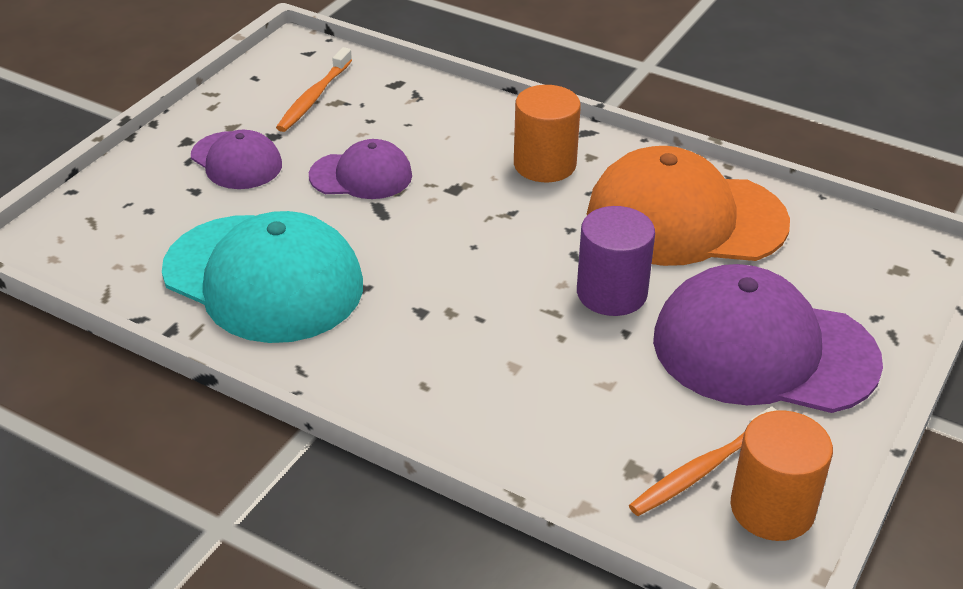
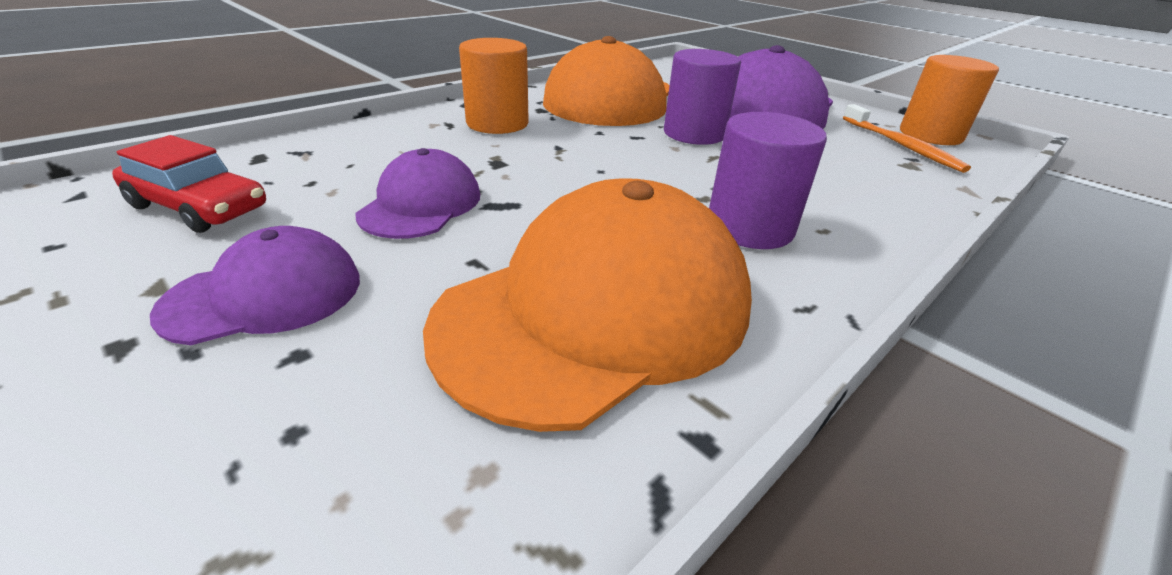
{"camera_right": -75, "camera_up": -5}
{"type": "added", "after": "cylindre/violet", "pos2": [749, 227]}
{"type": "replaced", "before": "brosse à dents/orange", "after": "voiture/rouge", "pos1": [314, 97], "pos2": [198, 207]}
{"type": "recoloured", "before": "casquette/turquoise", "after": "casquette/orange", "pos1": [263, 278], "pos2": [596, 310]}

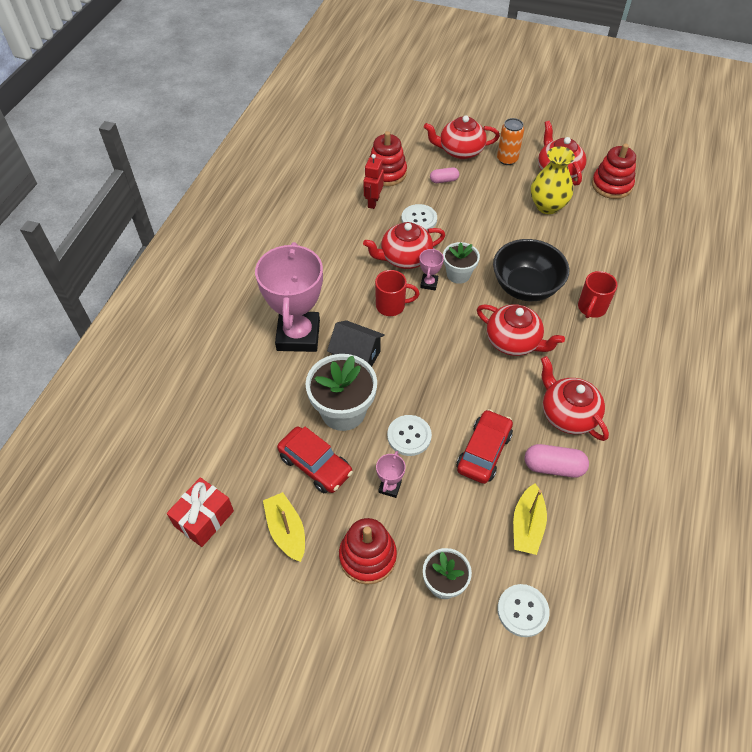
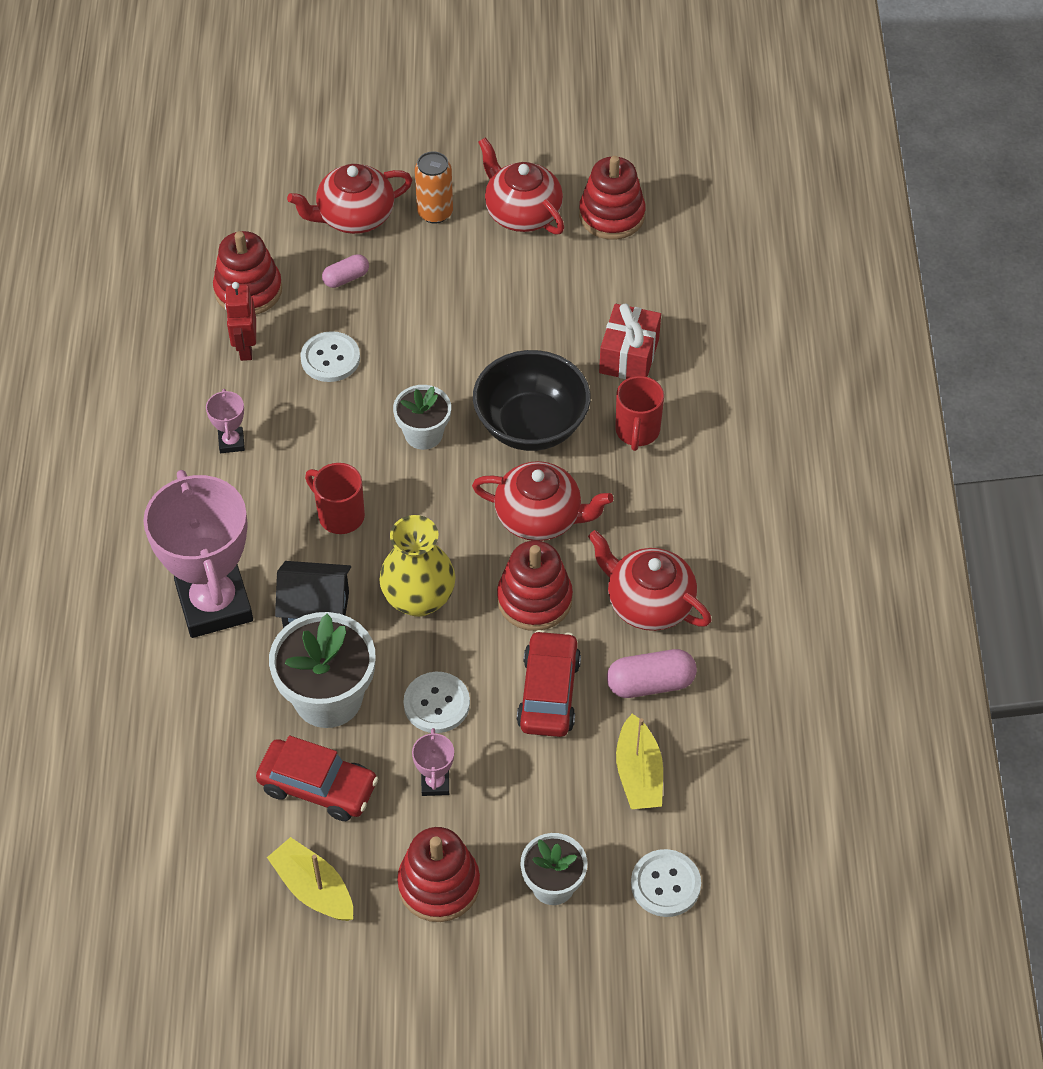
{"camera_right": -20, "camera_up": 0}
{"type": "removed", "before": "théière/rouge", "pos1": [404, 258]}
{"type": "added", "after": "jouet à empiler/rouge", "pos2": [534, 599]}
{"type": "moved", "before": "cadeau/rouge", "pos1": [204, 518], "pos2": [629, 356]}
{"type": "moved", "before": "trophée/rose", "pos1": [429, 283], "pos2": [231, 442]}
{"type": "moved", "before": "vase/jaune", "pos1": [547, 206], "pos2": [419, 599]}
{"type": "turned", "before": "tasse/rouge", "pos1": [391, 306], "pos2": [340, 515], "turn": -120}

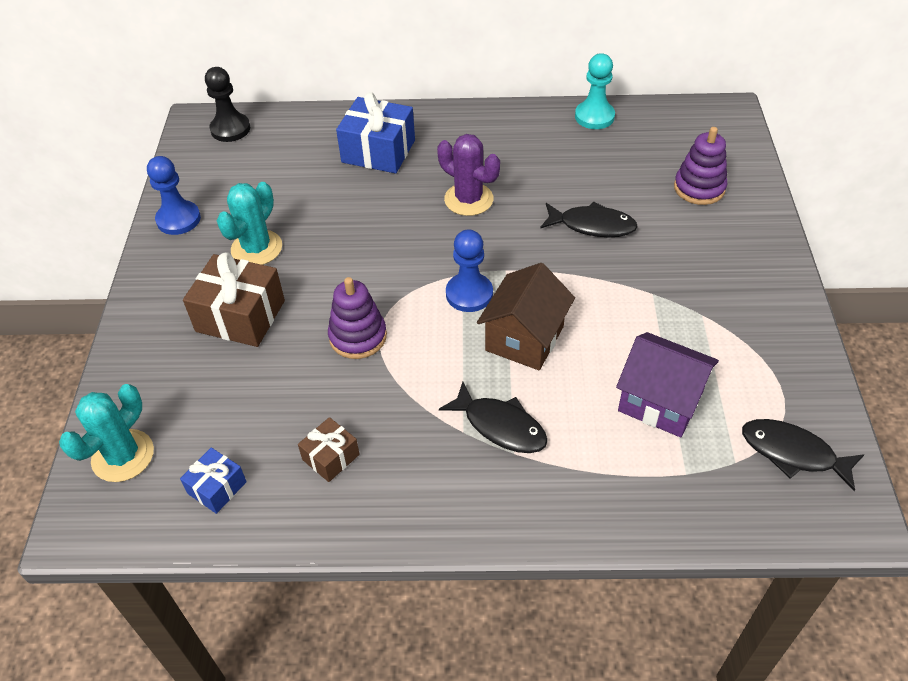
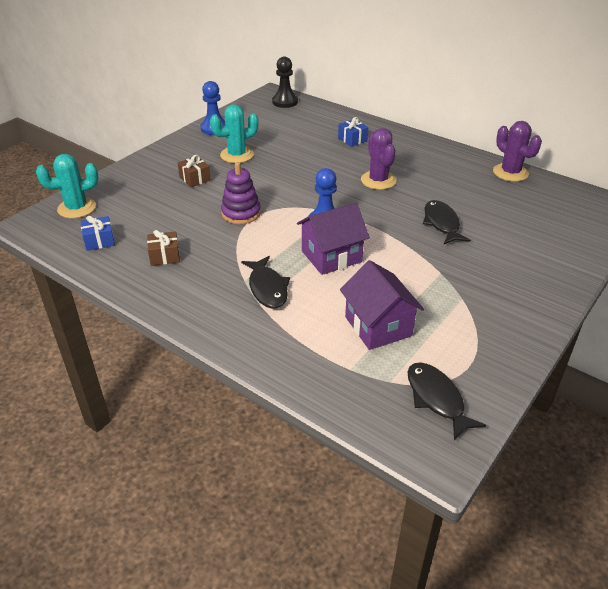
{"camera_right": 35, "camera_up": -10}
{"type": "removed", "before": "jouet à empiler/violet", "pos1": [699, 188]}
{"type": "replaced", "before": "pion/turquoise", "after": "cactus/violet", "pos1": [594, 116], "pos2": [510, 173]}
{"type": "recoloured", "before": "maison/marron", "after": "maison/violet", "pos1": [524, 338], "pos2": [331, 256]}
{"type": "turned", "before": "poisson/noir", "pos1": [592, 225], "pos2": [442, 223], "turn": -150}
{"type": "resized", "before": "cadeau/marron", "pos1": [240, 316], "pos2": [195, 179], "scale": 0.54}
{"type": "resized", "before": "cadeau/bleu", "pos1": [378, 151], "pos2": [352, 139], "scale": 0.54}

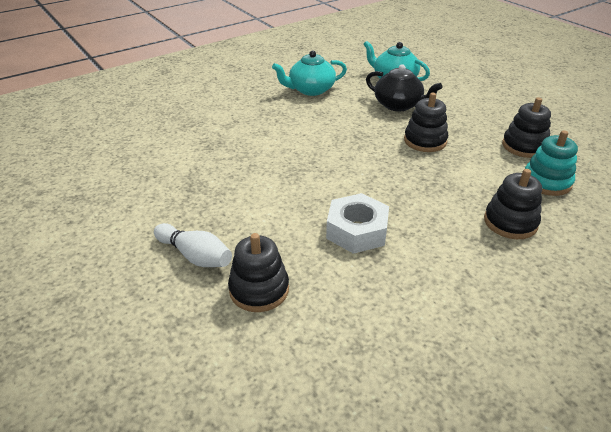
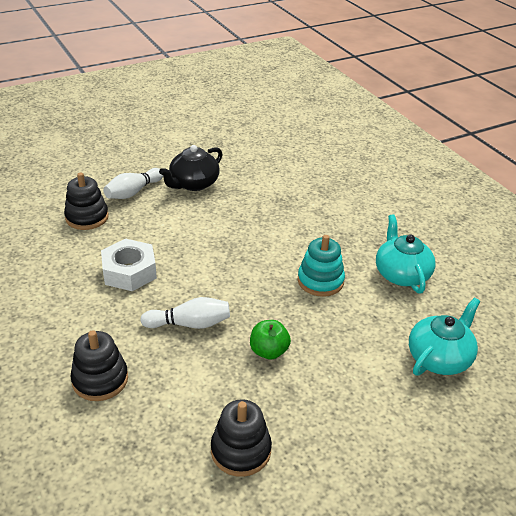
{"camera_right": 95, "camera_up": 0}
{"type": "added", "after": "quille/blanc", "pos2": [189, 324]}
{"type": "moved", "before": "théière/noir", "pos1": [399, 105], "pos2": [193, 184]}
{"type": "moved", "before": "jouet à empiler/turquoise", "pos1": [546, 182], "pos2": [320, 281]}
{"type": "replaced", "before": "jouet à empiler/noir", "after": "pomme/vert", "pos1": [425, 141], "pos2": [269, 351]}

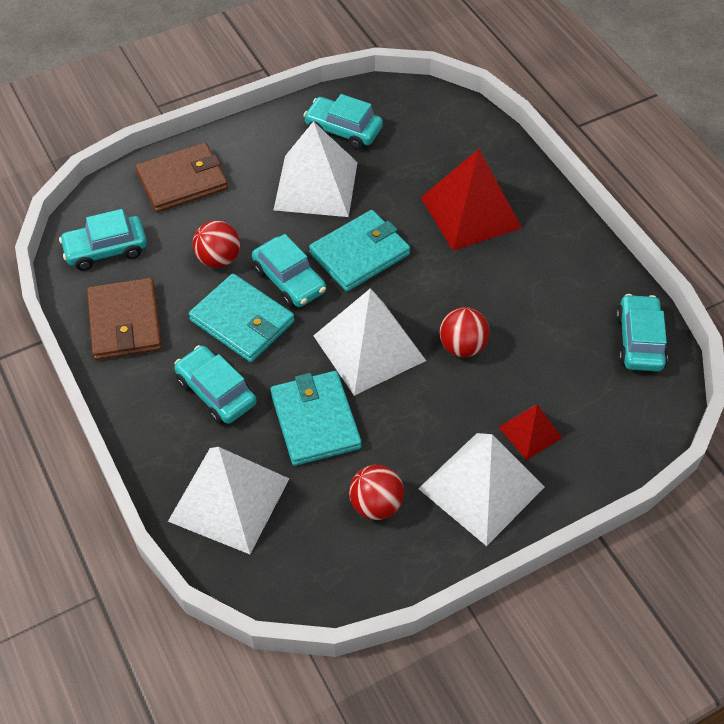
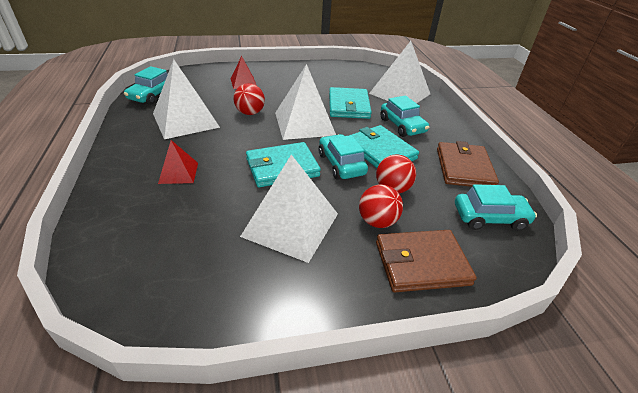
{"camera_right": -165, "camera_up": -15}
{"type": "removed", "before": "voiture/turquoise", "pos1": [343, 130]}
{"type": "moved", "before": "balle/rouge", "pos1": [376, 504], "pos2": [377, 221]}
{"type": "moved", "before": "pyramide/blanc", "pos1": [481, 488], "pos2": [185, 120]}
{"type": "resized", "before": "pyramide/rouge", "pos1": [470, 212], "pos2": [178, 173], "scale": 0.52}

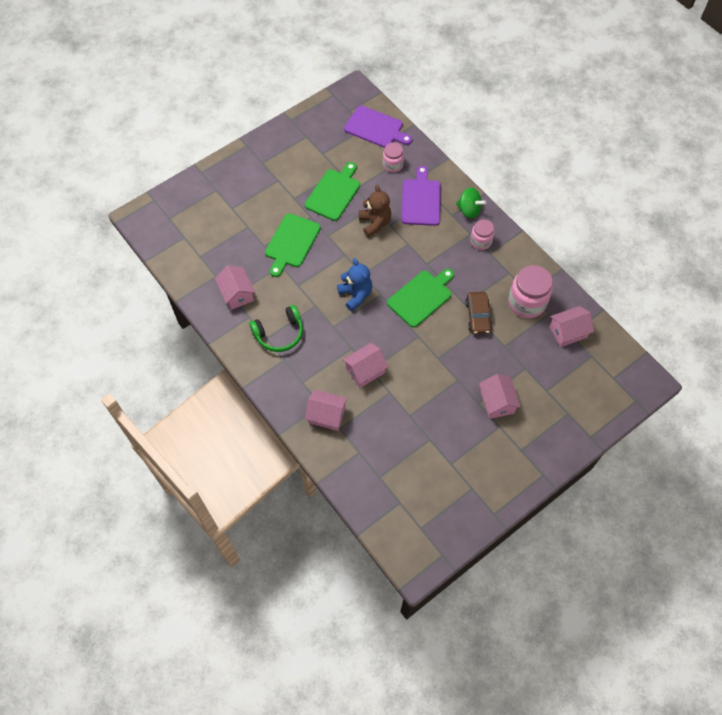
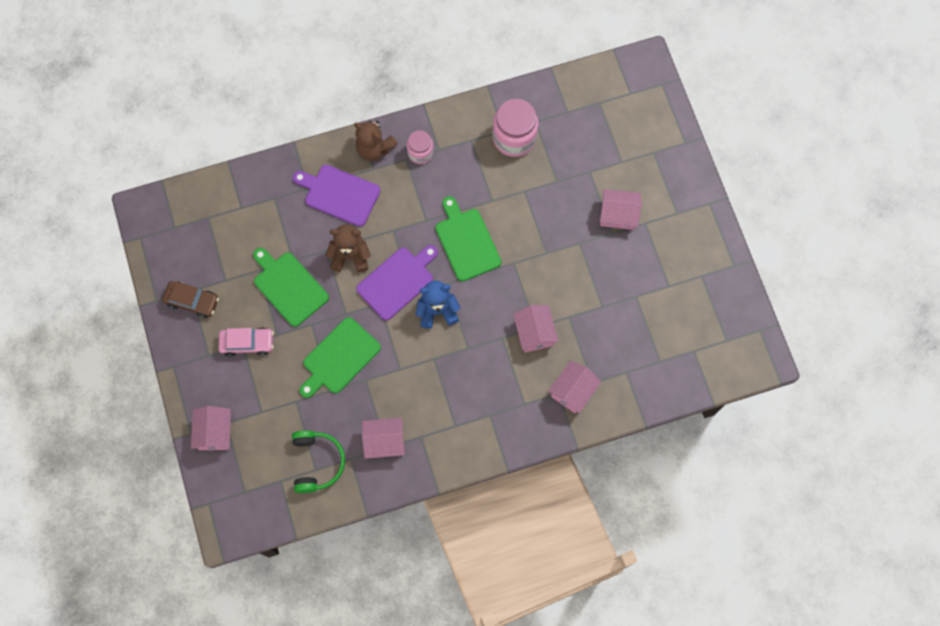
{"camera_right": -70, "camera_up": 10}
{"type": "removed", "before": "bocal/rose", "pos1": [392, 165]}
{"type": "added", "after": "voiture/rose", "pos2": [247, 343]}
{"type": "moved", "before": "casque audio/vert", "pos1": [279, 333], "pos2": [317, 462]}
{"type": "moved", "before": "planche à découper/violet", "pos1": [375, 128], "pos2": [397, 281]}
{"type": "moved", "before": "voiture/marron", "pos1": [478, 316], "pos2": [192, 301]}
{"type": "moved", "before": "maison/rose", "pos1": [568, 332], "pos2": [215, 432]}
{"type": "replaced", "before": "toupie/vert", "after": "ours en peluche/marron", "pos1": [469, 210], "pos2": [374, 148]}
{"type": "turned", "before": "planche à découper/vert", "pos1": [291, 243], "pos2": [339, 358], "turn": 90}

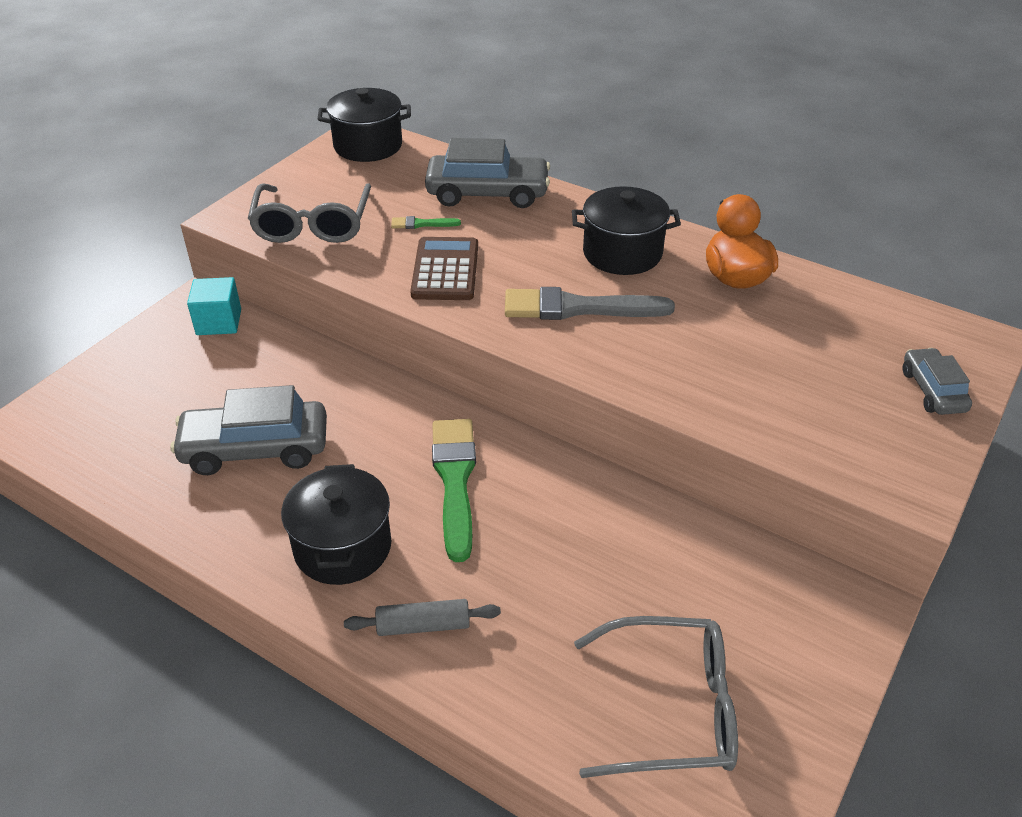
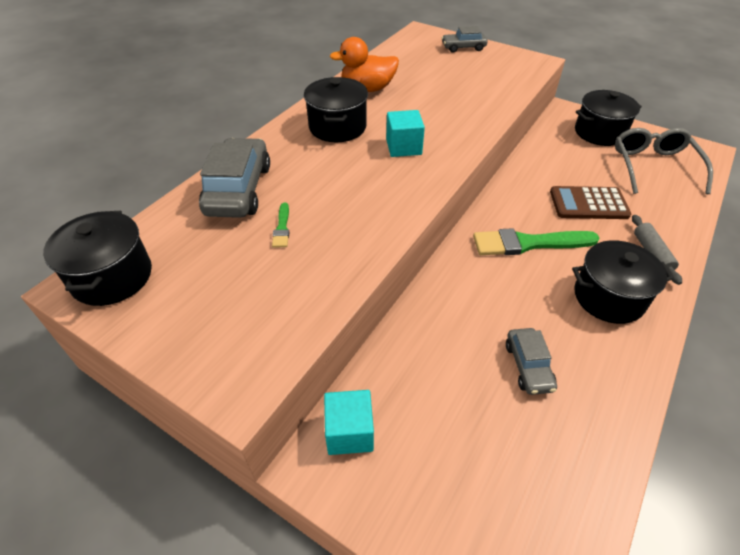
{"camera_right": -90, "camera_up": 5}
{"type": "removed", "before": "lunettes/gris", "pos1": [312, 225]}
{"type": "added", "after": "marmite/noir", "pos2": [599, 133]}
{"type": "moved", "before": "calculatrice/marron", "pos1": [445, 270], "pos2": [588, 204]}
{"type": "replaced", "before": "pinceau/gris", "after": "cube/turquoise", "pos1": [579, 308], "pos2": [403, 147]}
{"type": "resized", "before": "voiture/gris", "pos1": [255, 449], "pos2": [528, 366], "scale": 0.57}

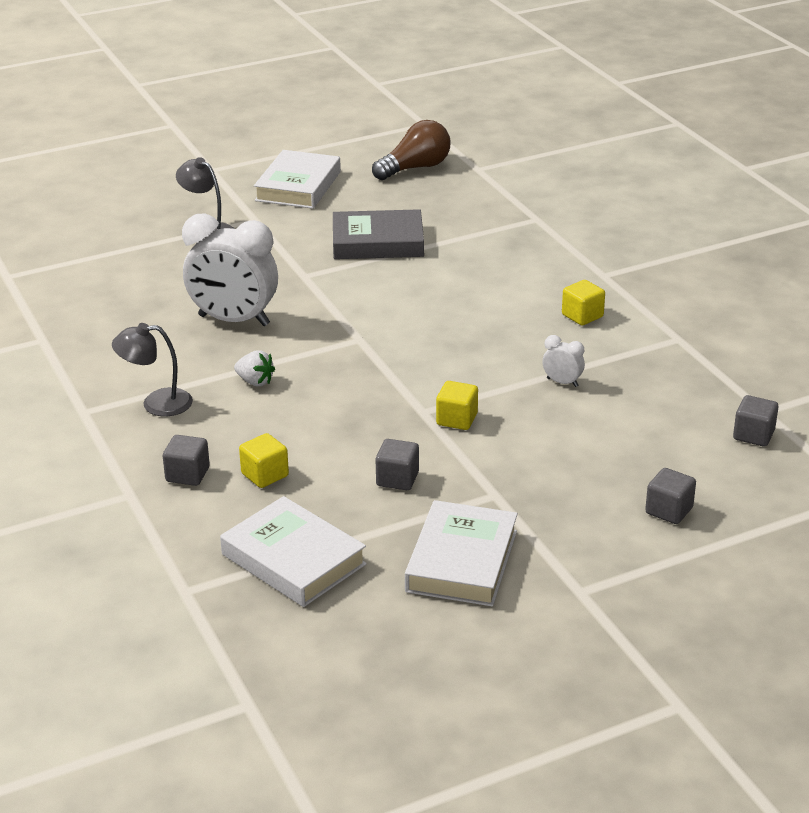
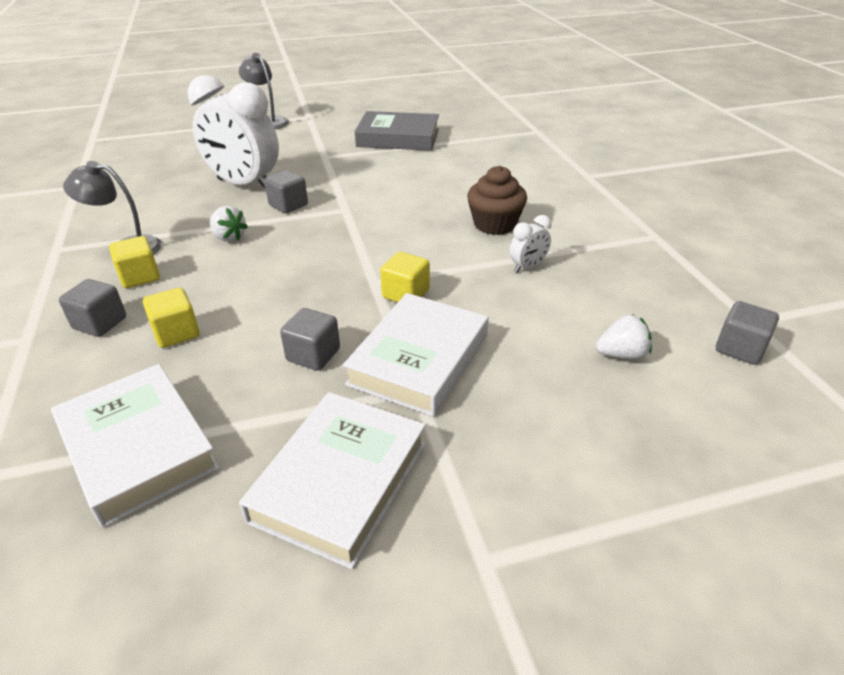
{"camera_right": 10, "camera_up": 5}
{"type": "removed", "before": "ampoule/marron", "pos1": [415, 168]}
{"type": "added", "after": "muffin/marron", "pos2": [495, 224]}
{"type": "added", "after": "fraise/blanc", "pos2": [621, 354]}
{"type": "moved", "before": "livre/blanc", "pos1": [298, 186], "pos2": [419, 360]}
{"type": "moved", "before": "cube/jaune", "pos1": [582, 316], "pos2": [140, 277]}
{"type": "moved", "before": "cube/gris", "pos1": [669, 510], "pos2": [288, 205]}
{"type": "turned", "before": "réveil/blanc", "pos1": [562, 382], "pos2": [527, 267], "turn": 105}

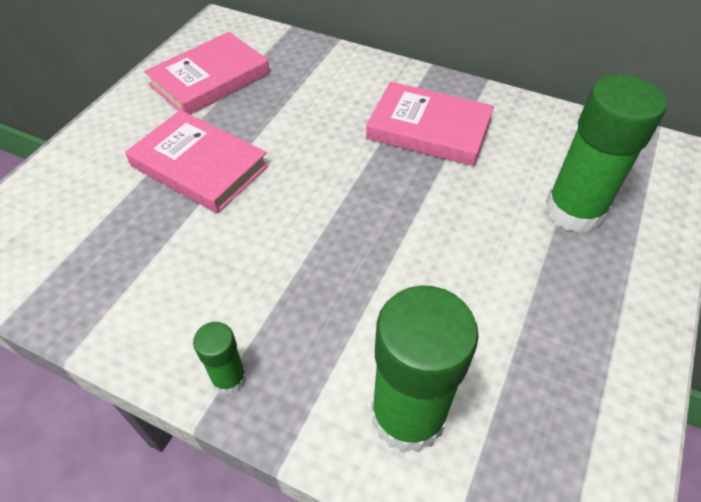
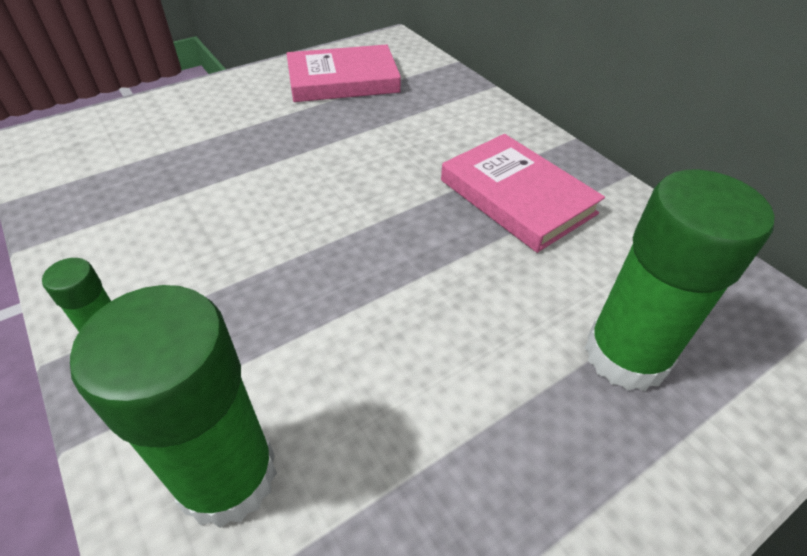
{"camera_right": 30, "camera_up": -5}
{"type": "removed", "before": "livre/rose", "pos1": [199, 166]}

